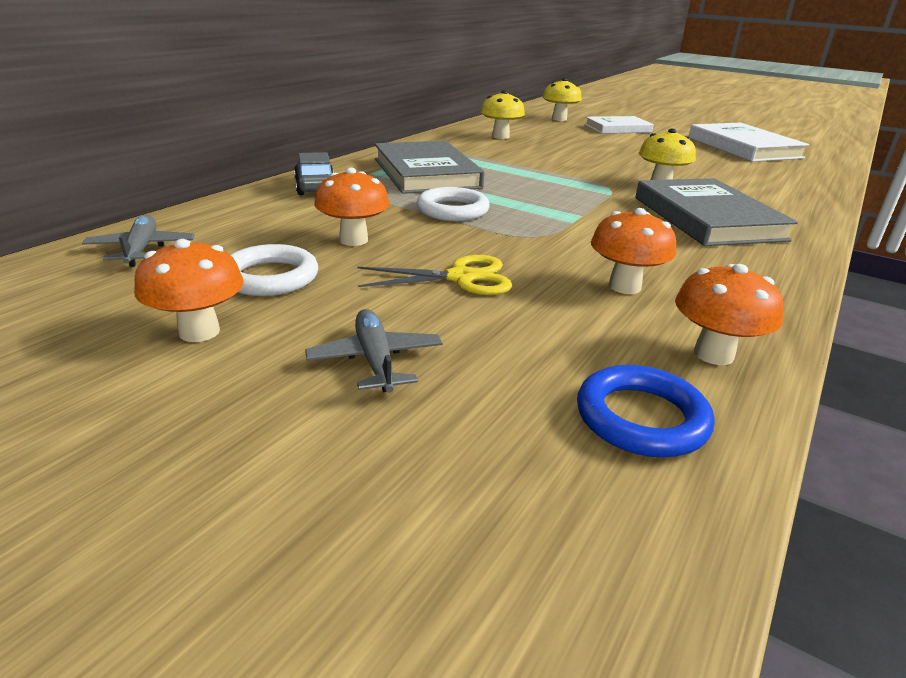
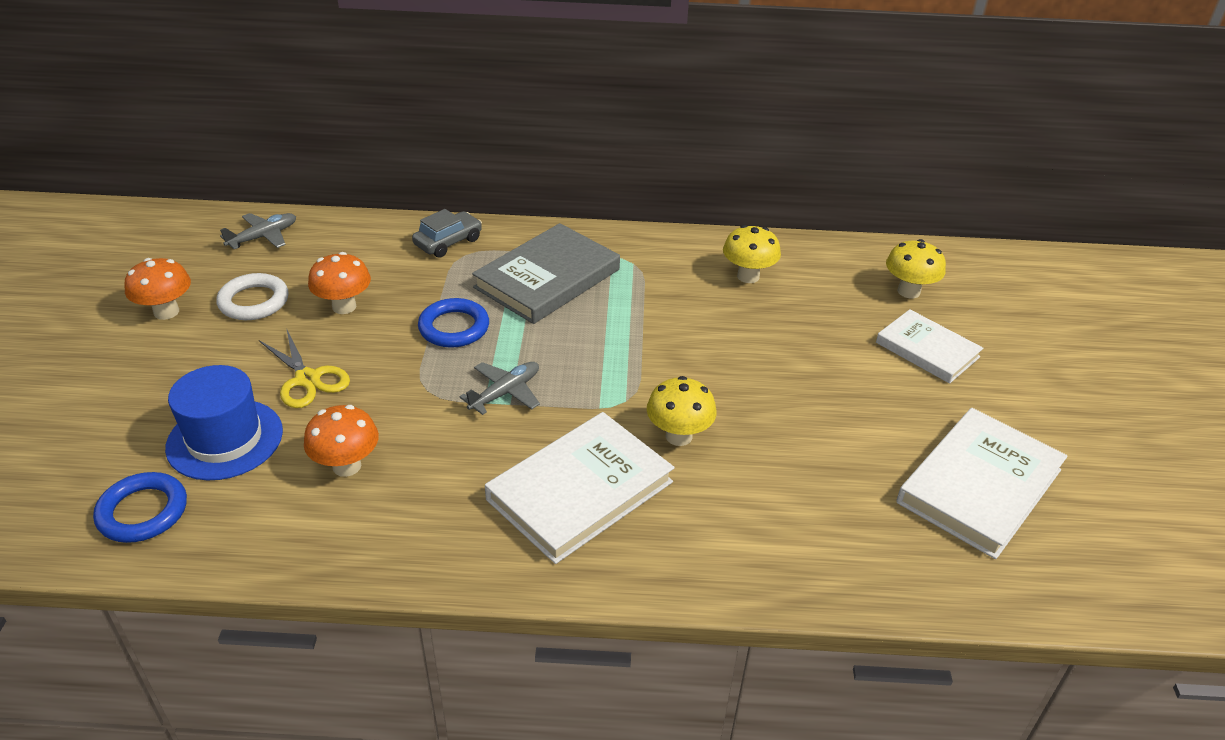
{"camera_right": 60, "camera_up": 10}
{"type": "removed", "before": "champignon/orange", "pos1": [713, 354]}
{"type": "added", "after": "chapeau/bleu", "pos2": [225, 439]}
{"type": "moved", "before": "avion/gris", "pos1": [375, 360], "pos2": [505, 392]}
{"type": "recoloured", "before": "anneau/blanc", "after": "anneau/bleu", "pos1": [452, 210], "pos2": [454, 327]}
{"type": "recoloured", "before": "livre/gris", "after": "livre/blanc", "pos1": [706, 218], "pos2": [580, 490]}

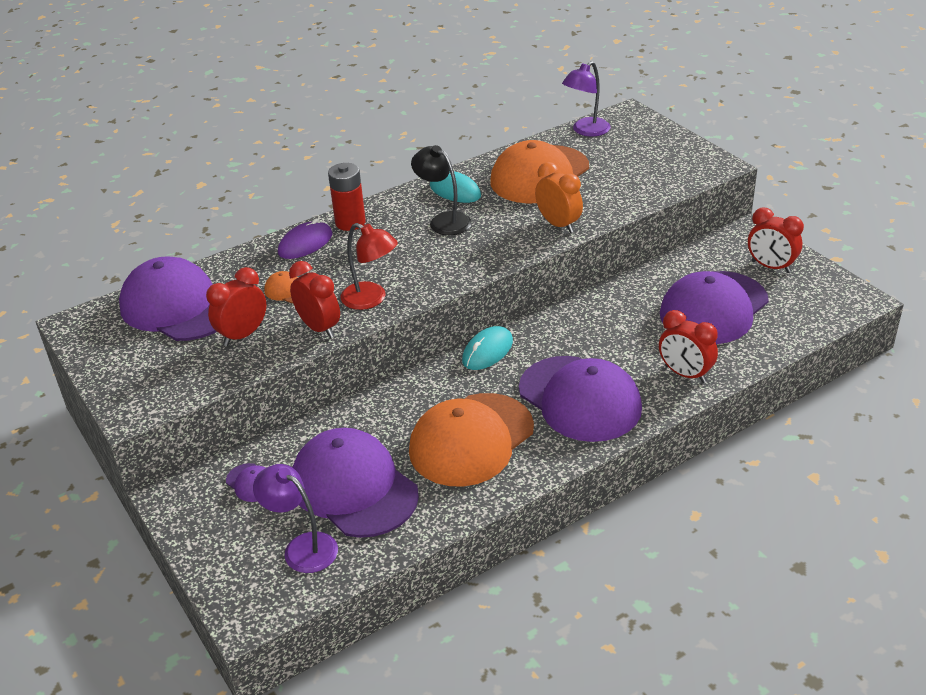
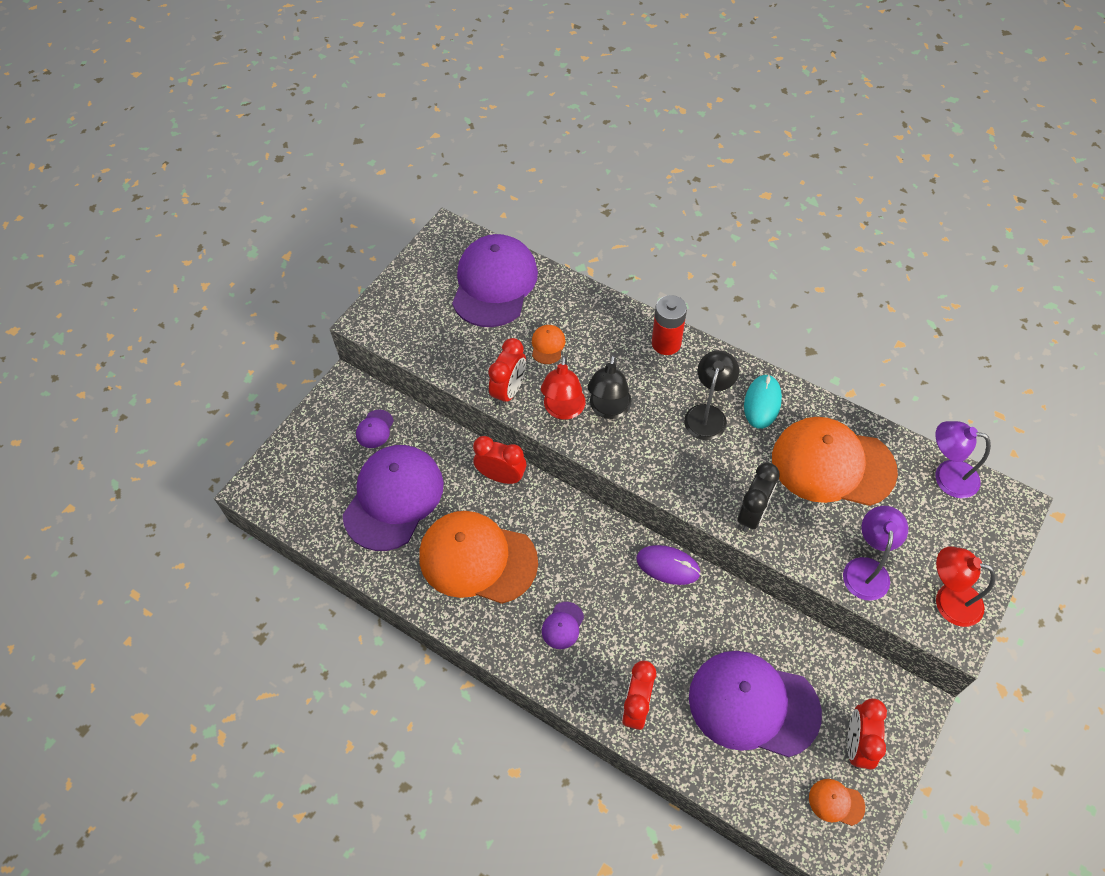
{"camera_right": 65, "camera_up": 20}
{"type": "removed", "before": "souris/turquoise", "pos1": [487, 351]}
{"type": "added", "after": "lampe/noir", "pos2": [608, 409]}
{"type": "added", "after": "casquette/orange", "pos2": [836, 802]}
{"type": "added", "after": "lampe/rouge", "pos2": [948, 600]}
{"type": "moved", "before": "réveil/rouge", "pos1": [243, 335], "pos2": [501, 476]}
{"type": "moved", "before": "lampe/violet", "pos1": [302, 547], "pos2": [866, 569]}
{"type": "moved", "before": "souris/violet", "pos1": [305, 244], "pos2": [668, 566]}
{"type": "recoloured", "before": "réveil/orange", "after": "réveil/noir", "pos1": [558, 225], "pos2": [752, 514]}
{"type": "resized", "before": "casquette/violet", "pos1": [580, 399], "pos2": [562, 625], "scale": 0.4}

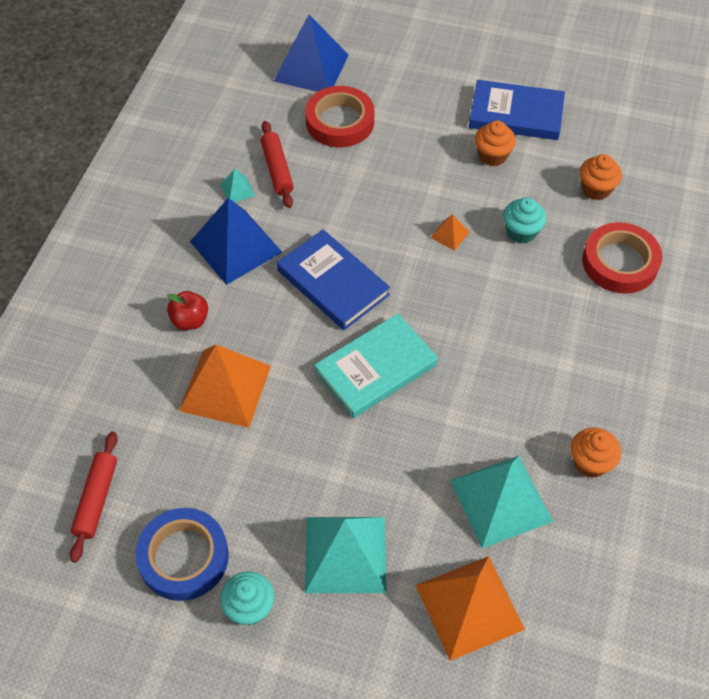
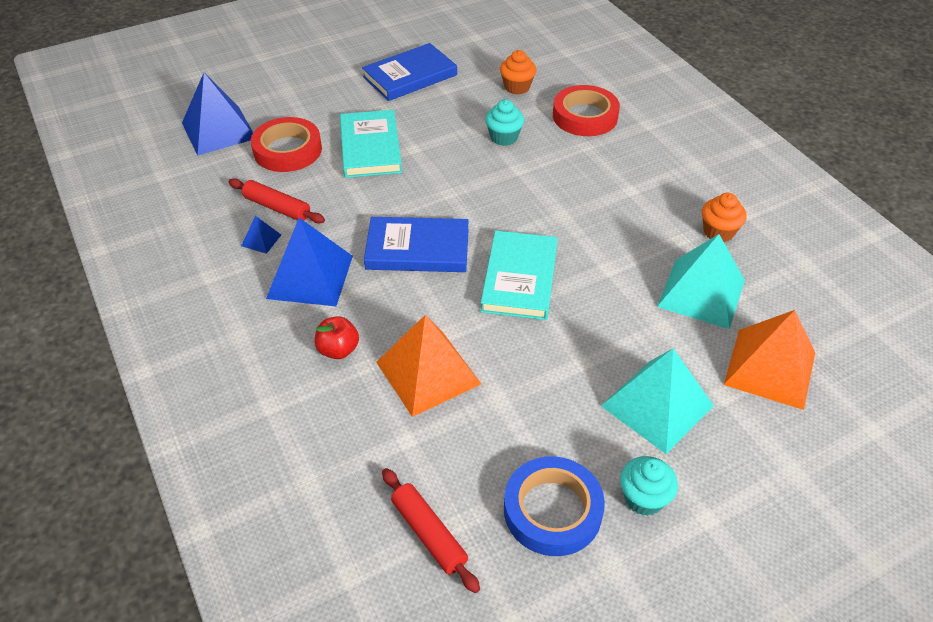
{"camera_right": -45, "camera_up": -10}
{"type": "removed", "before": "pyramide/orange", "pos1": [449, 234]}
{"type": "removed", "before": "muffin/orange", "pos1": [492, 156]}
{"type": "added", "after": "livre/turquoise", "pos2": [370, 147]}
{"type": "recoloured", "before": "pyramide/turquoise", "after": "pyramide/bleu", "pos1": [237, 190], "pos2": [261, 240]}

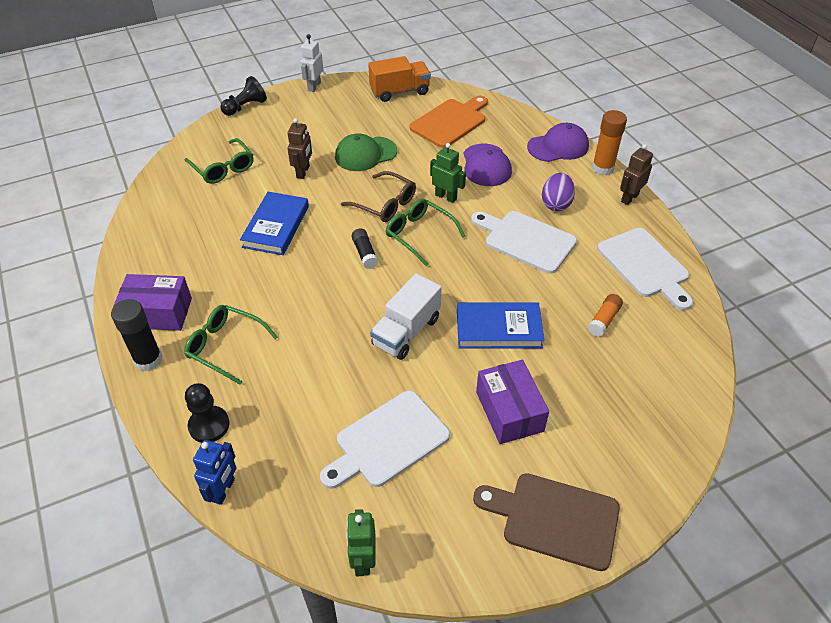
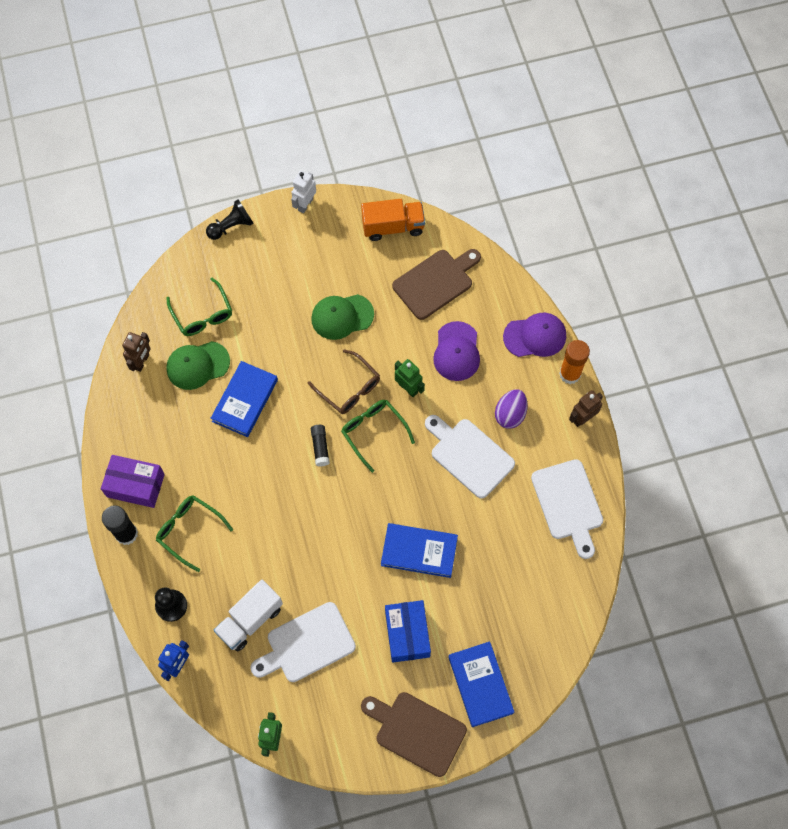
{"camera_right": 10, "camera_up": 20}
{"type": "removed", "before": "bâton de colle/orange", "pos1": [604, 320]}
{"type": "added", "after": "casquette/vert", "pos2": [197, 365]}
{"type": "added", "after": "livre/bleu", "pos2": [480, 685]}
{"type": "moved", "before": "robot/marron", "pos1": [303, 172], "pos2": [142, 362]}
{"type": "moved", "before": "camion/blanc", "pos1": [406, 331], "pos2": [250, 620]}
{"type": "recoloured", "before": "planche à découper/orange", "after": "planche à découper/marron", "pos1": [450, 122], "pos2": [435, 282]}
{"type": "recoloured", "before": "boîte/violet", "after": "boîte/bleu", "pos1": [509, 411], "pos2": [407, 634]}

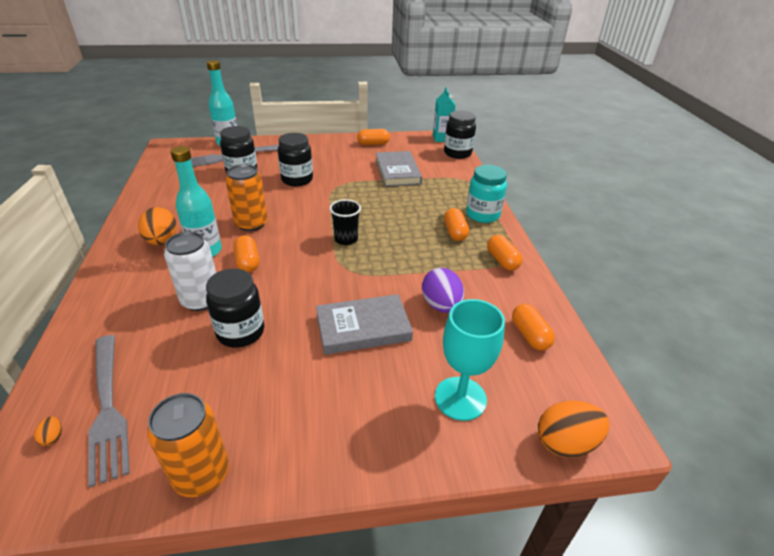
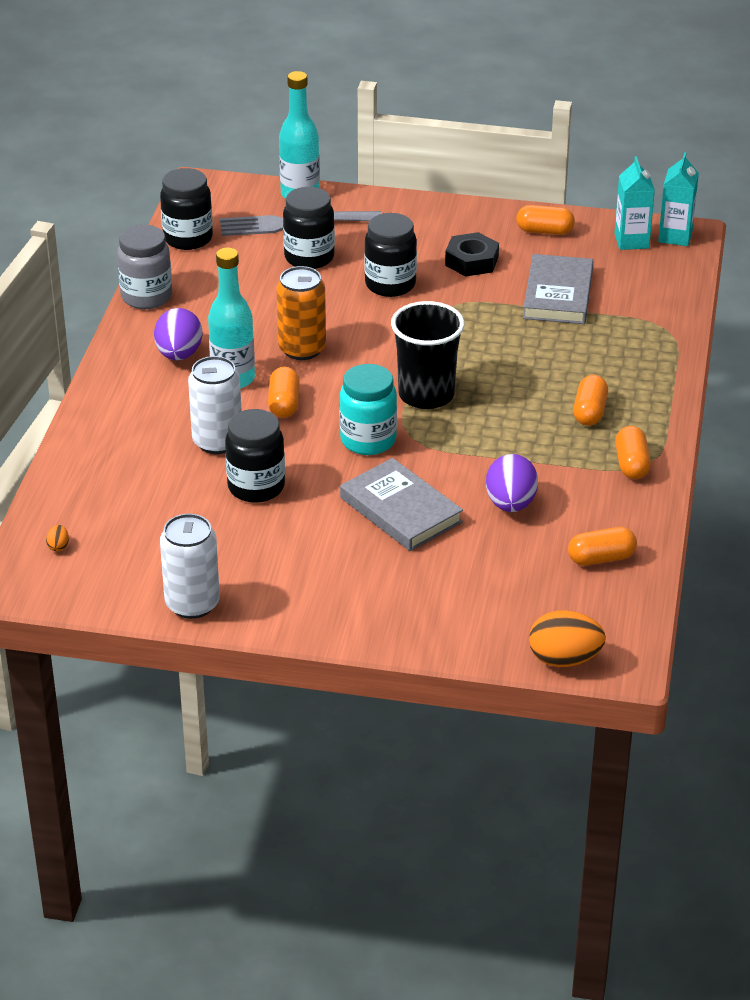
{"camera_right": 20, "camera_up": 0}
{"type": "removed", "before": "fourchette/gris", "pos1": [108, 407]}
{"type": "removed", "before": "verre à pied/turquoise", "pos1": [460, 398]}
{"type": "added", "after": "bocal/gris", "pos2": [146, 297]}
{"type": "added", "after": "écrou/noir", "pos2": [471, 261]}
{"type": "added", "after": "brique de lait/turquoise", "pos2": [631, 241]}
{"type": "moved", "before": "bocal/noir", "pos1": [457, 153], "pos2": [188, 238]}
{"type": "moved", "before": "bocal/turquoise", "pos1": [482, 215], "pos2": [368, 440]}
{"type": "recoloured", "before": "œuf/orange", "after": "œuf/violet", "pos1": [162, 241], "pos2": [179, 355]}
{"type": "recoloured", "before": "canette/orange", "after": "canette/blanc", "pos1": [201, 474], "pos2": [192, 604]}
{"type": "turned", "before": "livre/gris", "pos1": [363, 328], "pos2": [400, 510], "turn": 45}
{"type": "turned", "before": "gélule/orange", "pos1": [529, 335], "pos2": [601, 558], "turn": 75}
{"type": "resized", "before": "gobelet/noir", "pos1": [346, 239], "pos2": [426, 395], "scale": 1.64}

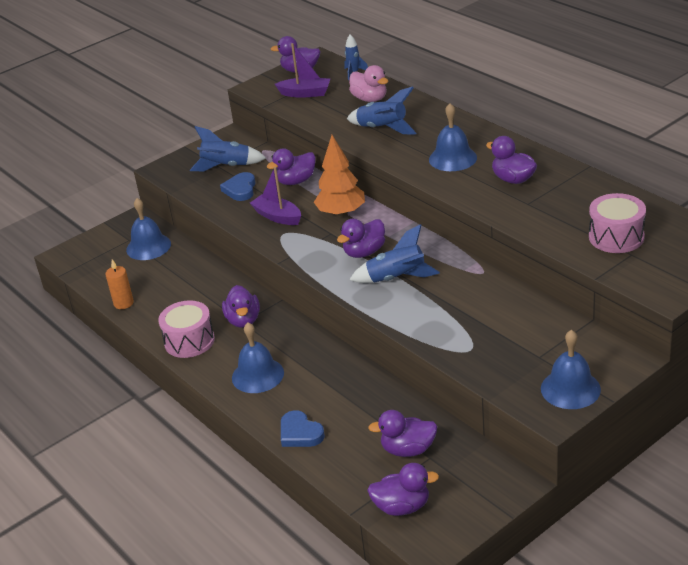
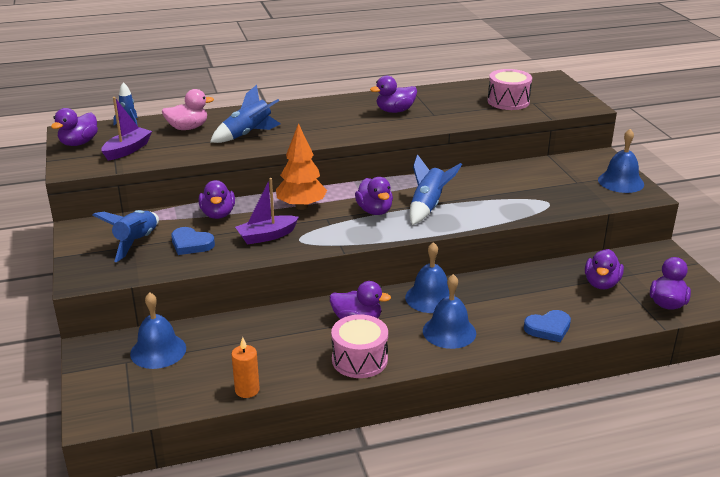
{"camera_right": -70, "camera_up": -5}
{"type": "moved", "before": "cloche/bleu", "pos1": [452, 158], "pos2": [430, 298]}

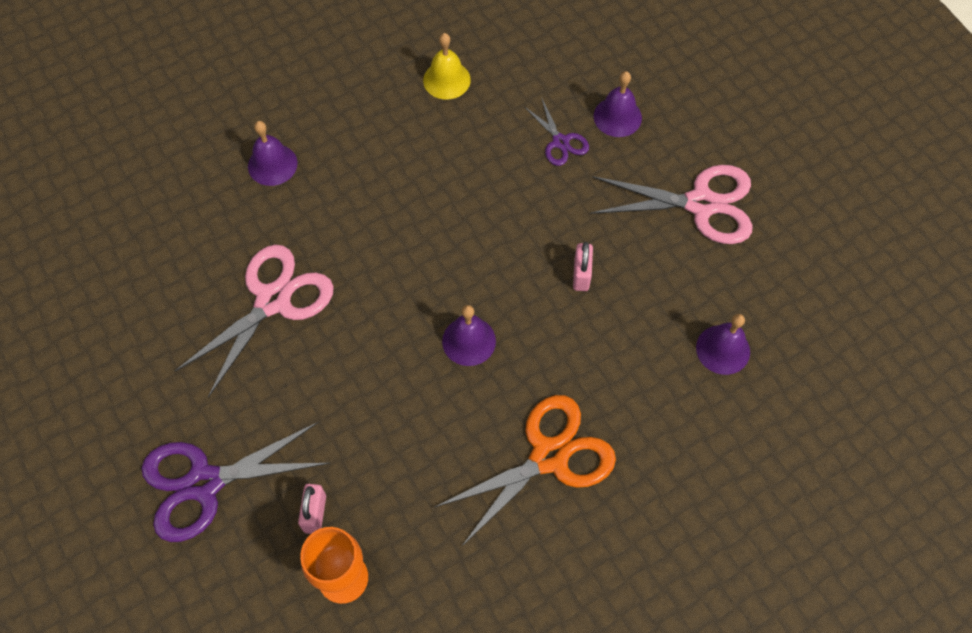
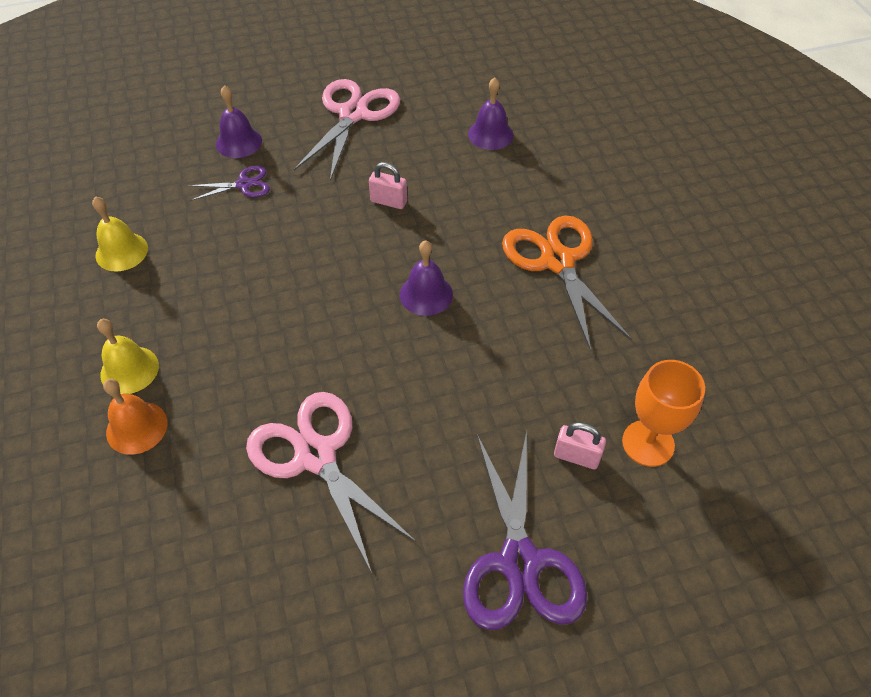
{"camera_right": -75, "camera_up": -10}
{"type": "added", "after": "cloche/jaune", "pos2": [129, 370]}
{"type": "recoloured", "before": "cloche/violet", "after": "cloche/orange", "pos1": [272, 164], "pos2": [137, 427]}

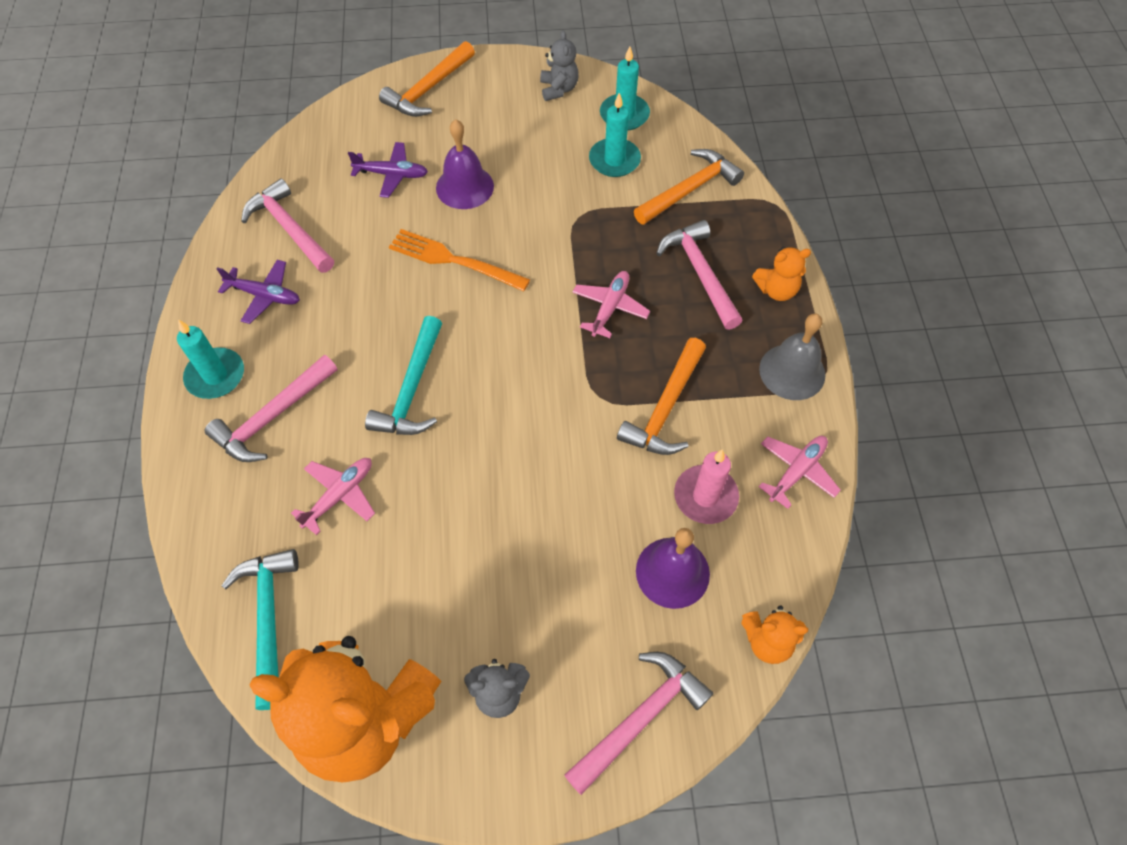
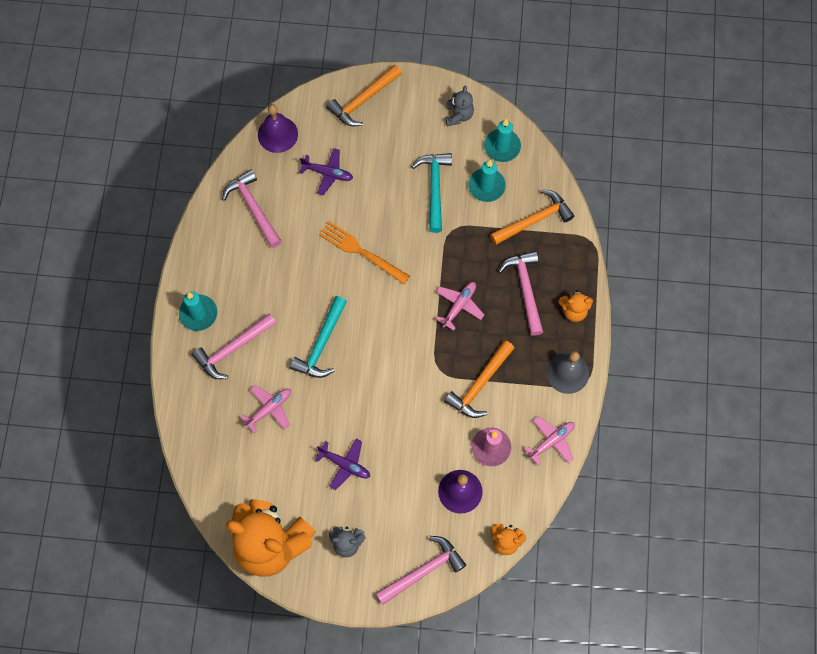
{"camera_right": 10, "camera_up": 10}
{"type": "moved", "before": "avion/violet", "pos1": [265, 295], "pos2": [345, 465]}
{"type": "moved", "before": "marteau/turquoise", "pos1": [268, 620], "pos2": [434, 188]}
{"type": "moved", "before": "cloche/violet", "pos1": [464, 187], "pos2": [277, 134]}

